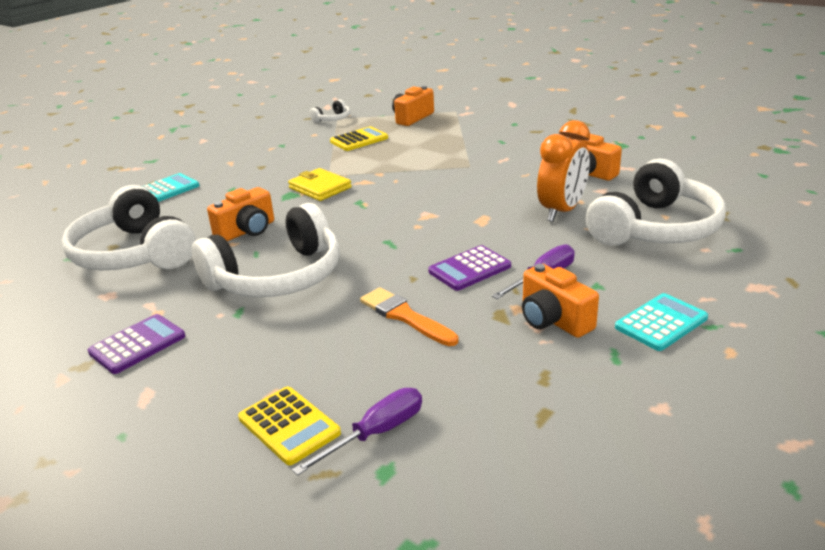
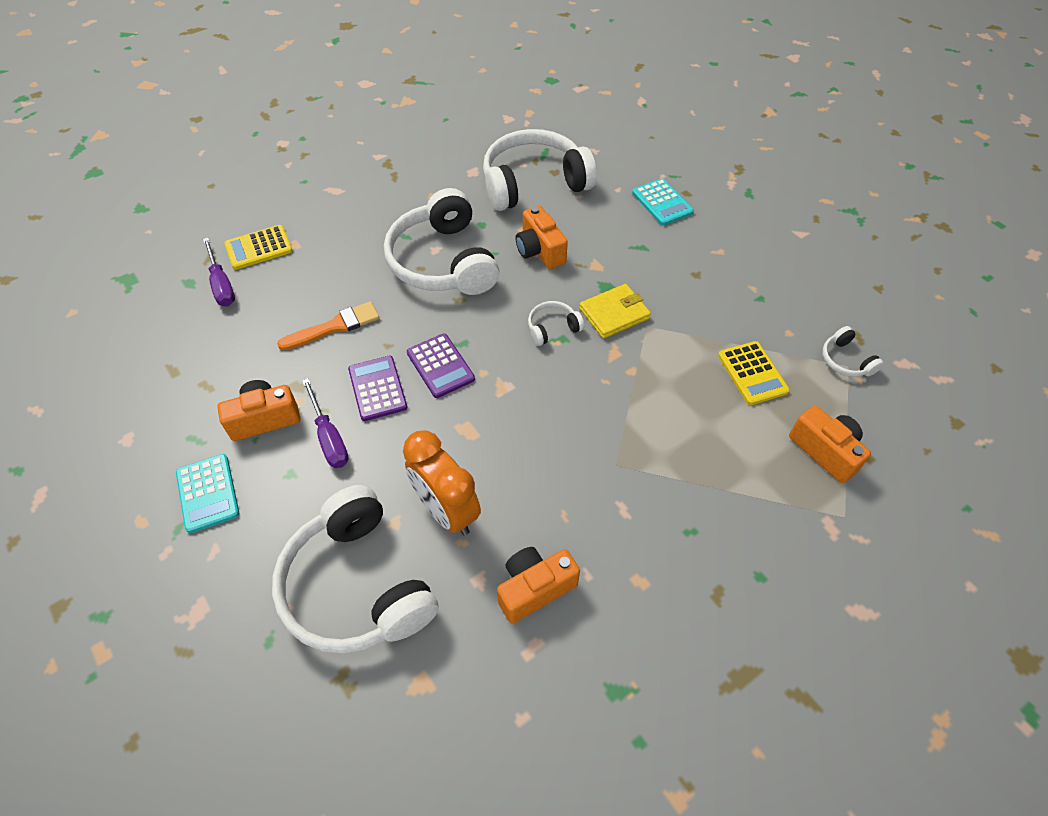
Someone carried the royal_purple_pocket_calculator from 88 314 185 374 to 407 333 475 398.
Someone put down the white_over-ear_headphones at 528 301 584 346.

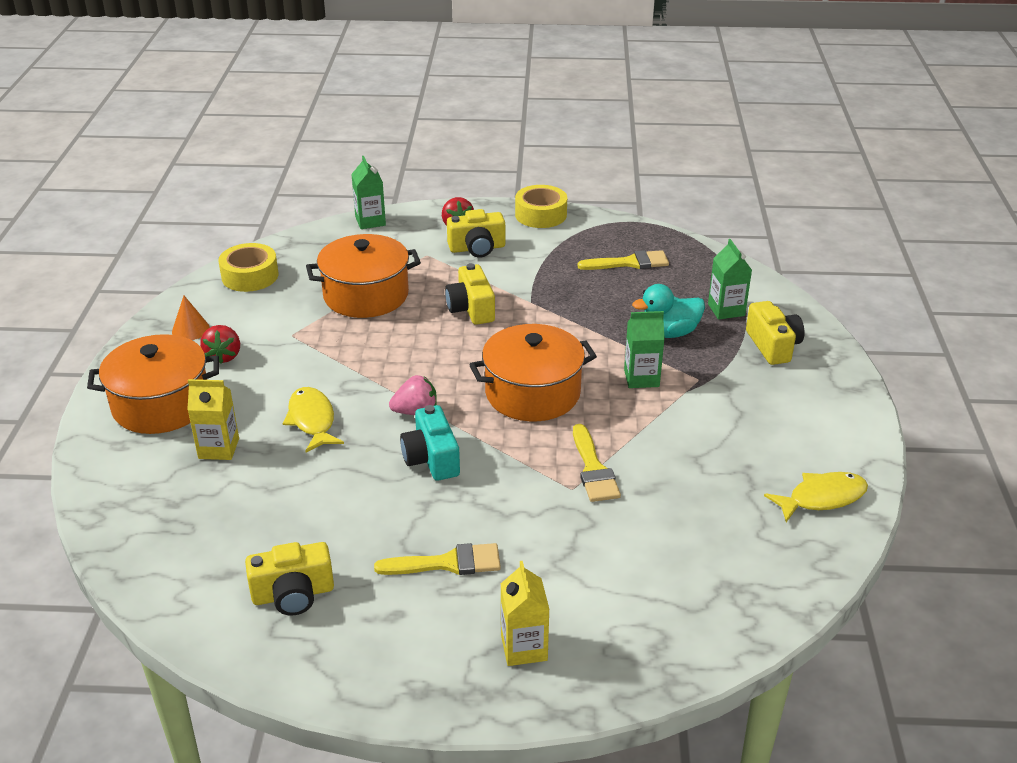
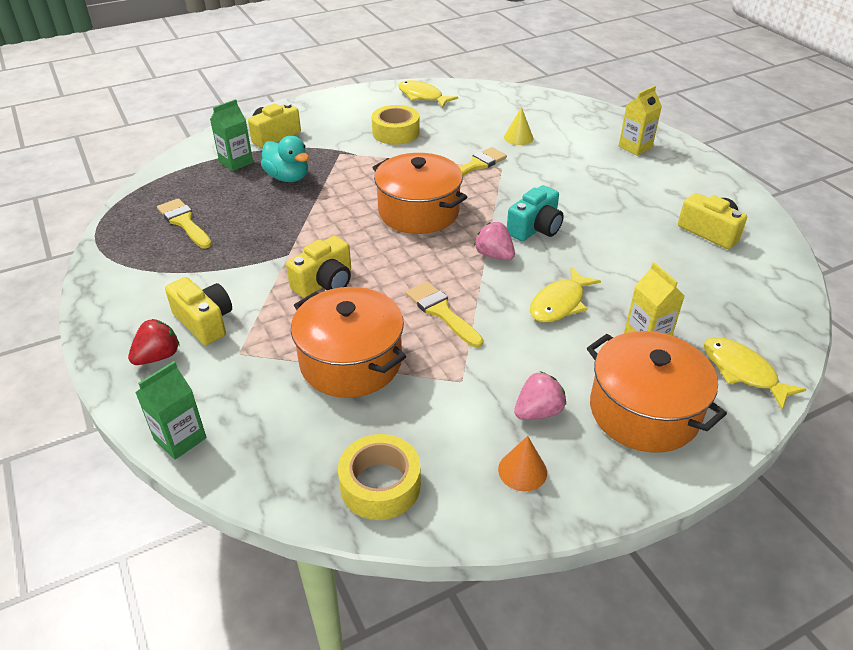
Someone carried the golden_tape from 515 185 567 228 to 371 105 420 145.
Someone took away the leaf-green_carton at 624 311 665 388.
Someone repainted the red_strawberry at 200 325 240 364, which became the pink_strawberry at 514 371 566 420.
Someone carried the golden_paintbrush from 374 543 501 575 to 406 281 483 348.
Someone put down the golden_cone_shape at 504 107 534 145.
Someone put down the golden_toy_fish at 704 337 807 410.

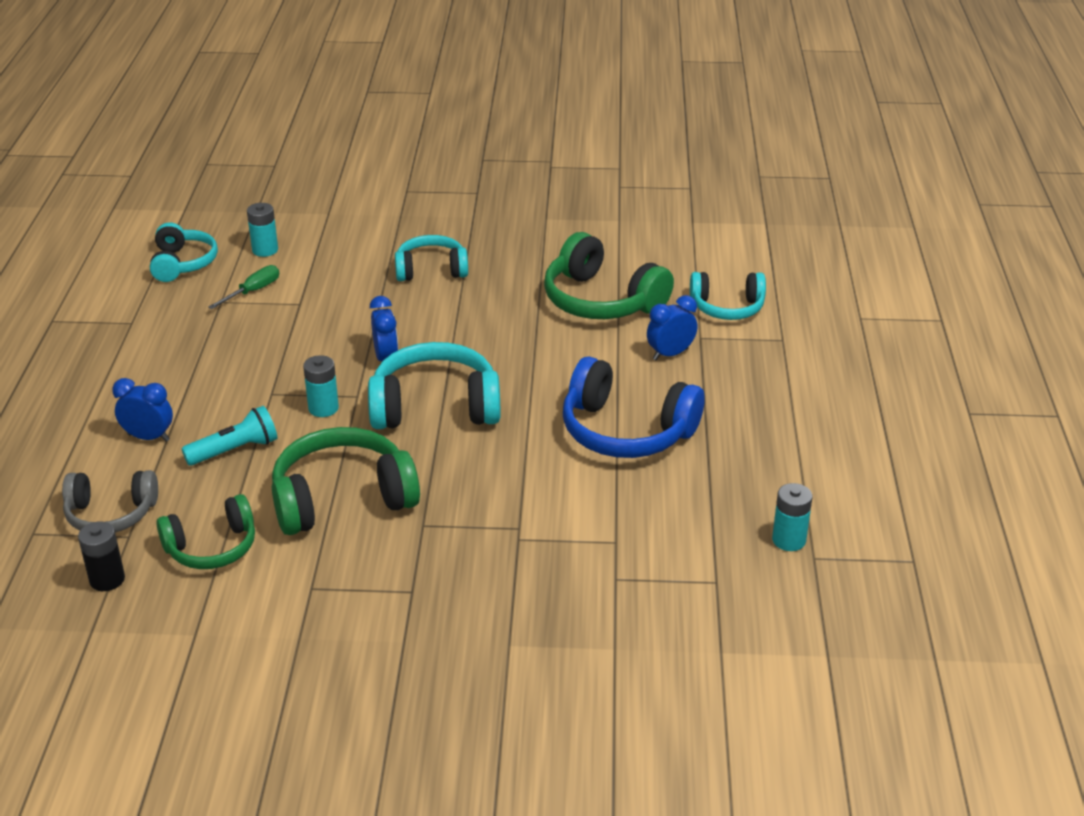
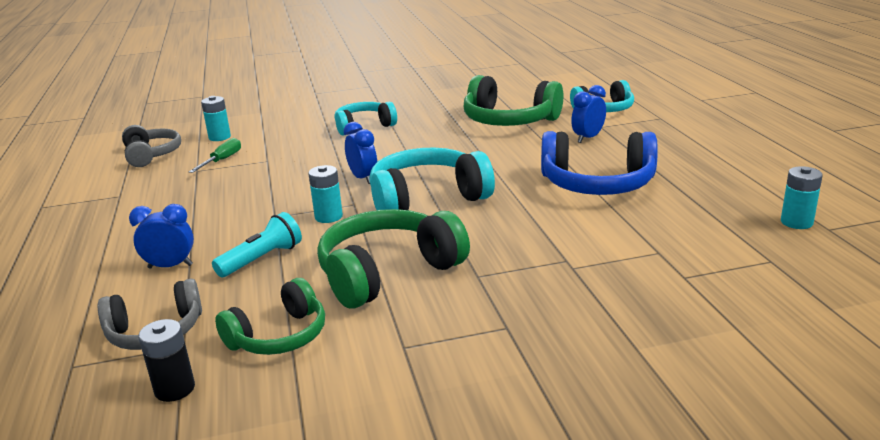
Someone repainted the aqua_over-ear_headphones at 150 222 218 282, which became the gray_over-ear_headphones at 122 125 181 167.

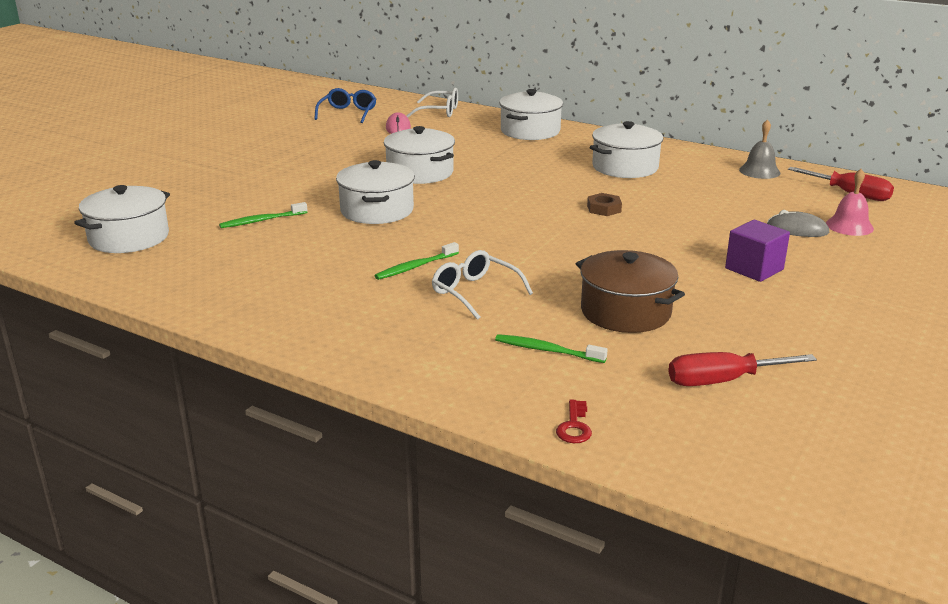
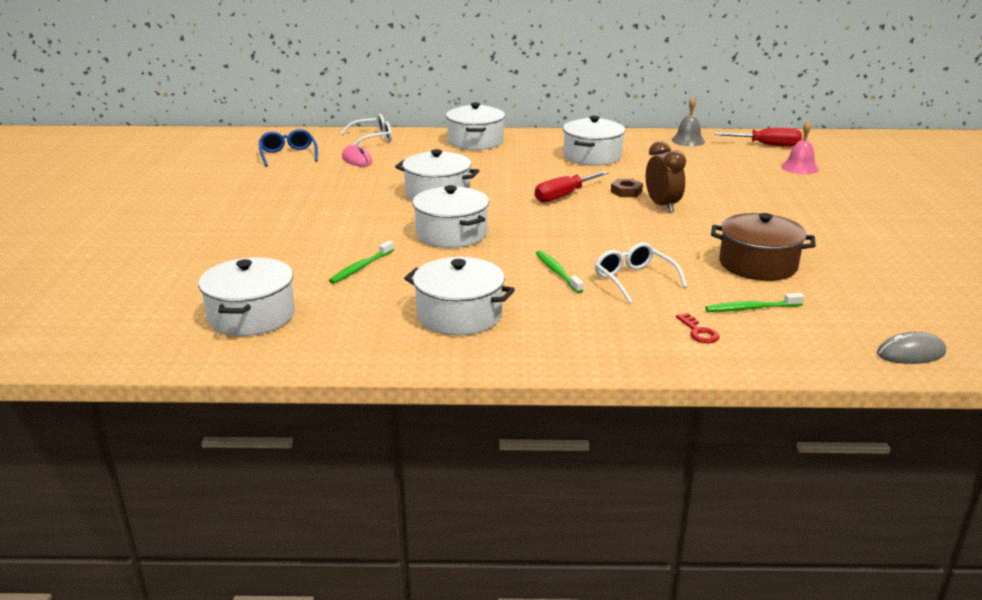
Someone carried the gray_mouse from 767 210 829 237 to 877 332 946 364.
Someone took away the royal_purple_solid_cube at 725 220 790 282.
Someone rotated the leaf-green_tooth_brush at 374 242 459 280 by 135 degrees clockwise.
Someone rotated the white_spectacles at 432 250 533 320 by 45 degrees clockwise.
Someone carried the red_hand_screwdriver from 668 352 817 386 to 535 171 609 203.
Someone carried the red_latchkey from 556 400 592 443 to 676 313 719 343.
Someone put down the brown_alarm_clock at 646 141 686 213.
Someone put down the white_stockpot at 404 257 515 335.

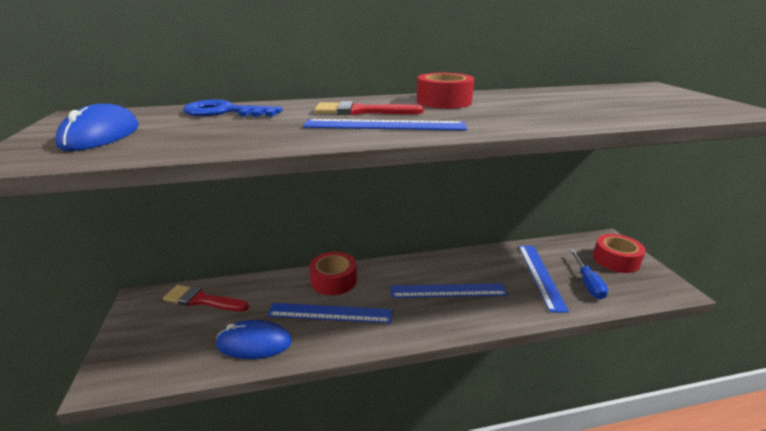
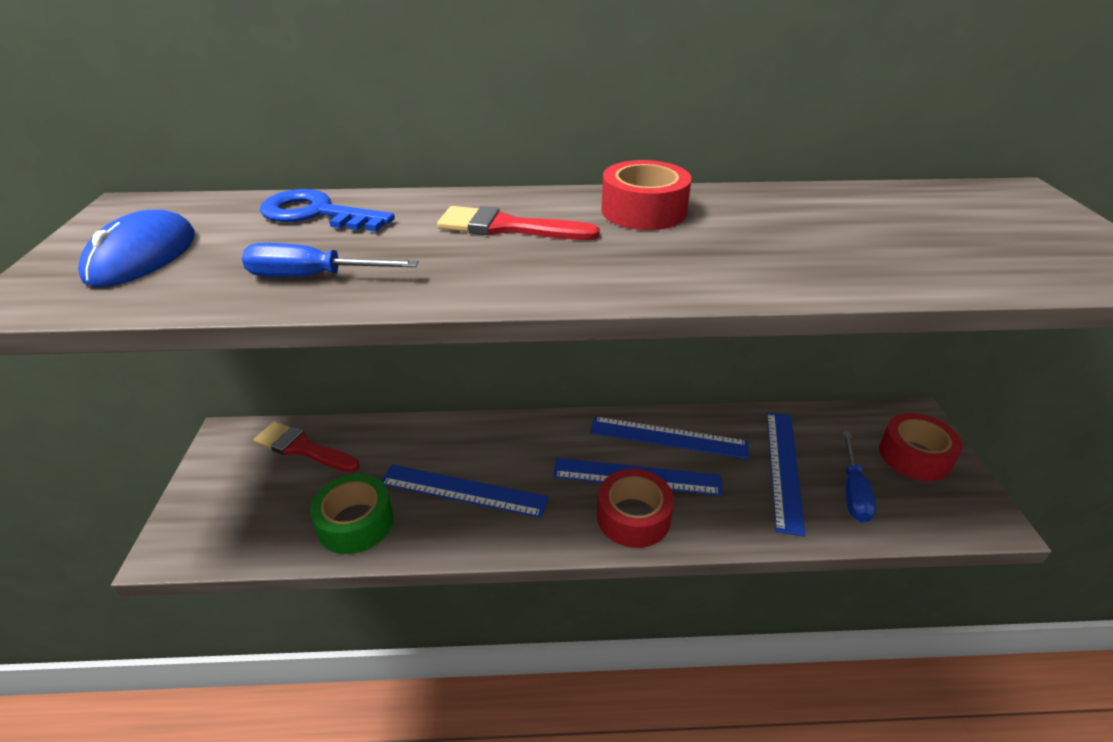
Someone carried the royal_blue_straightedge from 303 119 467 131 to 590 417 748 459.
Someone carried the red_tape from 309 252 357 295 to 597 469 674 548.
Someone swapped the royal_blue_mouse at 216 320 292 359 for the leaf-green_tape at 310 474 393 554.
Someone put down the royal_blue_hand_screwdriver at 242 243 419 277.

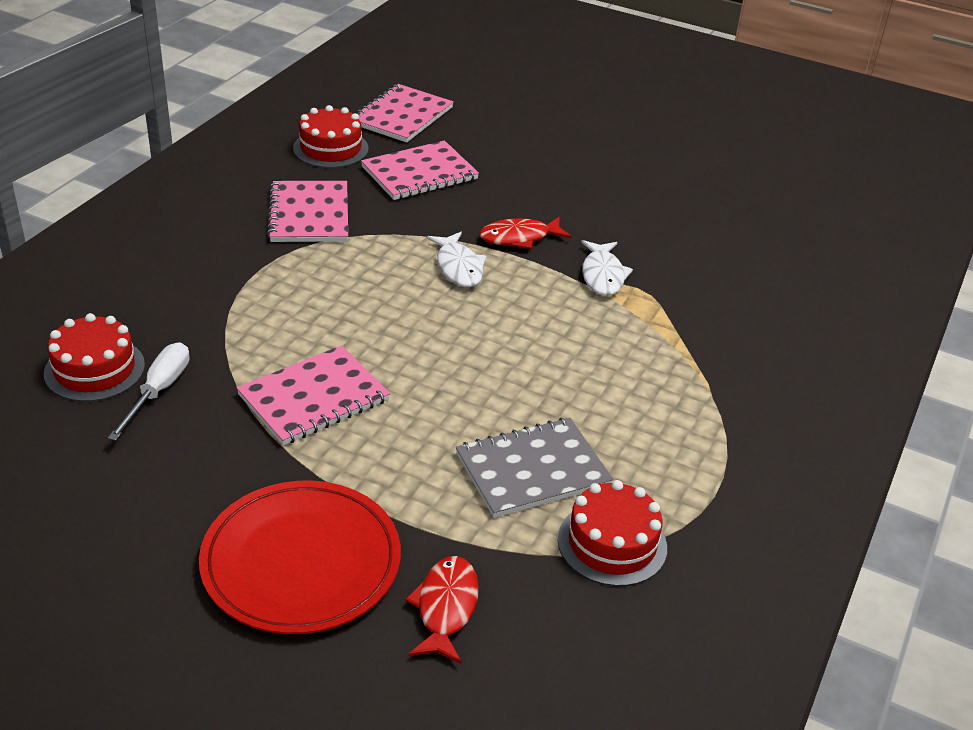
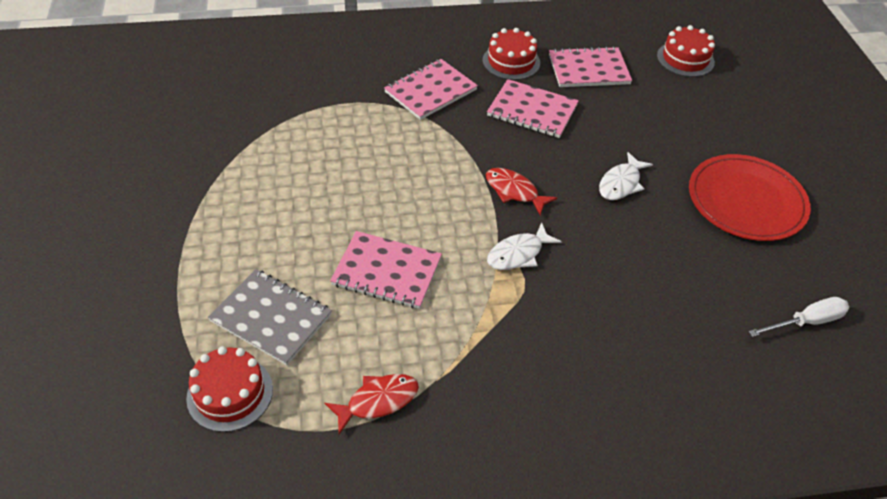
Someone carried the white_toy_fish from 427 232 487 287 to 599 152 653 200.
Someone carried the red_gateau from 44 313 145 402 to 657 25 715 77.
Someone carried the white_hand_screwdriver from 108 343 190 441 to 749 297 849 337.
Someone carried the pink_notebook from 237 345 390 445 to 330 231 442 309.
Someone carried the red_flat_dish from 199 481 401 634 to 689 154 811 241.
Someone carried the red_toy_fish from 405 556 479 664 to 325 374 419 434.

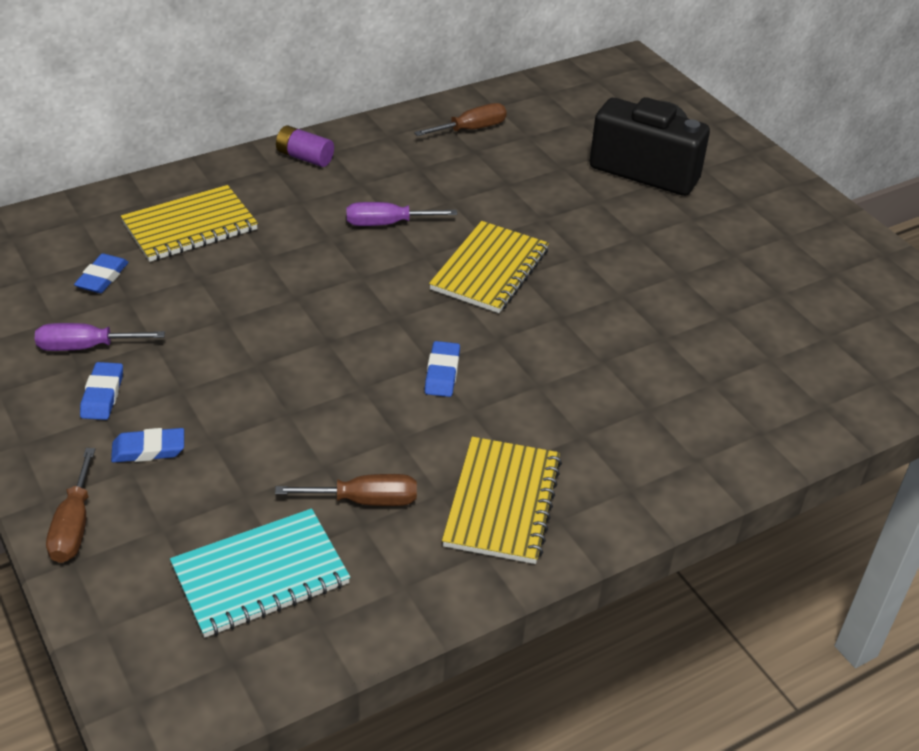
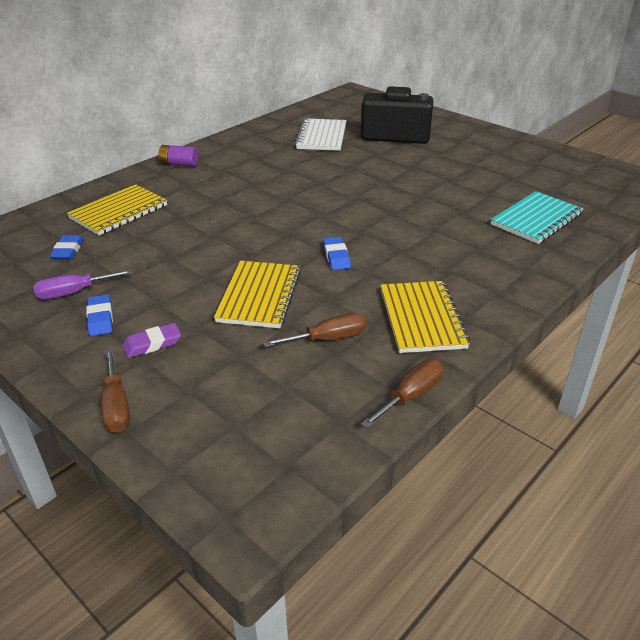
Someone carried the brown_hand_screwdriver from 414 103 507 136 to 361 359 443 428.
Someone took away the royal_purple_hand_screwdriver at 346 202 457 226.
Someone carried the golden_notebook from 429 221 549 313 to 214 261 301 328.
Someone repainted the royal_blue_pencil_eraser at 111 428 184 463, which became the royal_purple_pencil_eraser at 122 323 181 358.
Someone carried the aqua_notebook from 170 508 350 638 to 491 191 583 244.
Someone put down the white_notebook at 295 118 347 151.

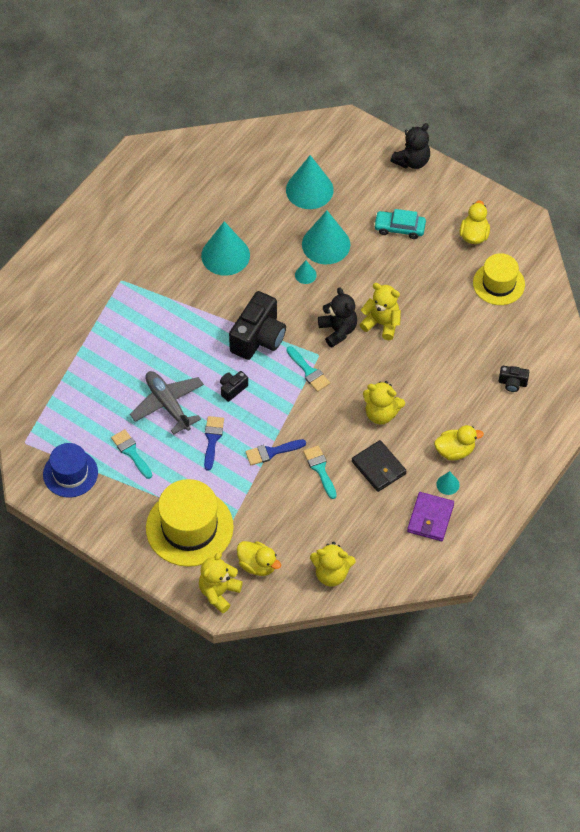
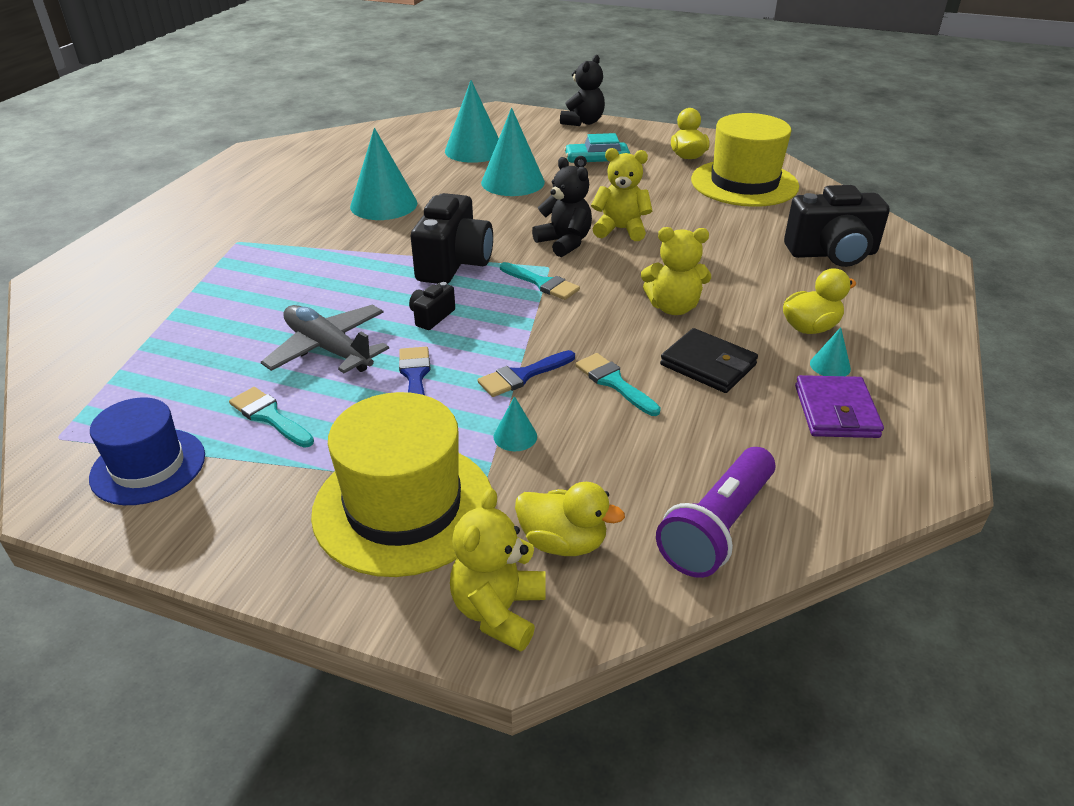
Someone scaled the golden_tall_hat at 473 253 525 305 by 1.57.
Someone carried the aqua_cone_shape from 295 261 317 284 to 494 396 537 451.
Someone scaled the jet-black_camera at 499 366 529 392 by 2.12.
Someone swapped the golden_teddy_bear at 310 542 356 587 for the royal_purple_flashlight at 656 447 776 578.

